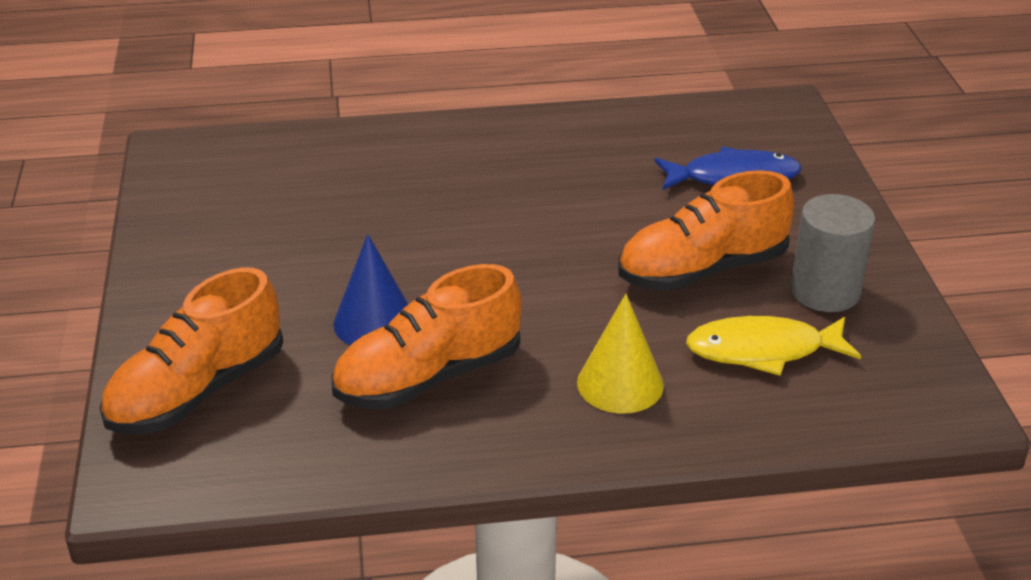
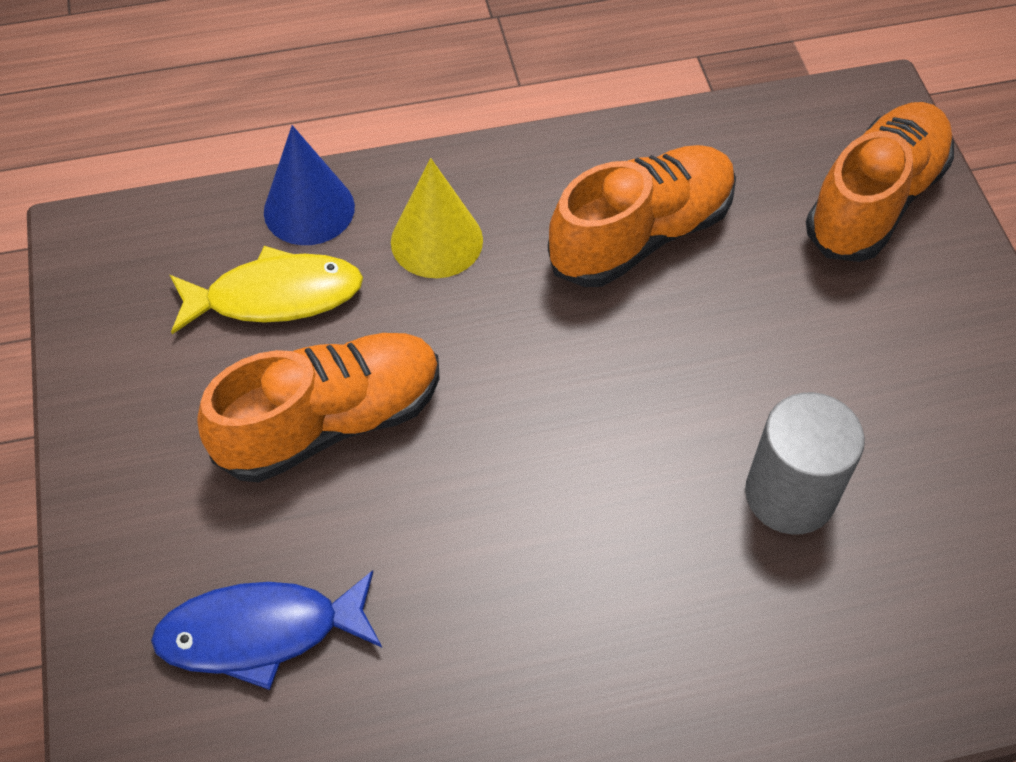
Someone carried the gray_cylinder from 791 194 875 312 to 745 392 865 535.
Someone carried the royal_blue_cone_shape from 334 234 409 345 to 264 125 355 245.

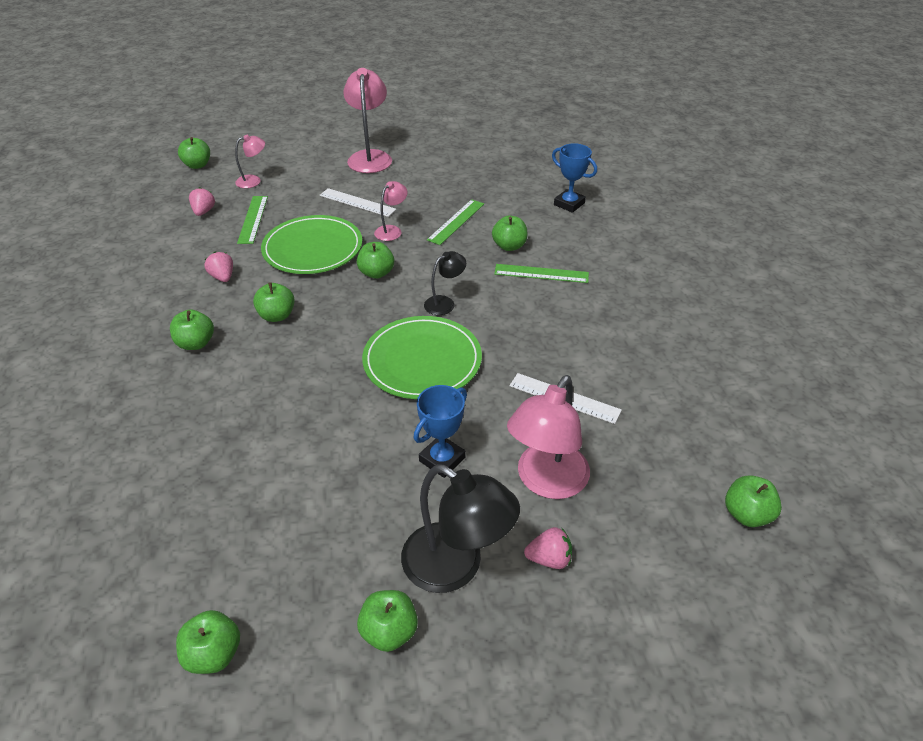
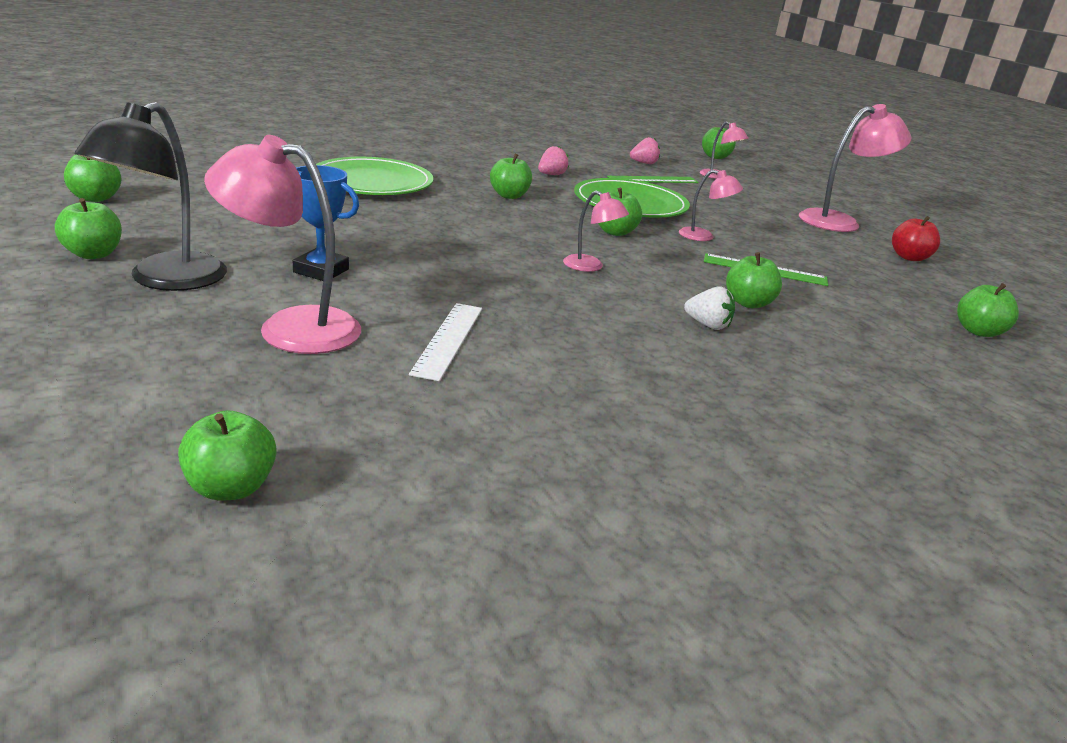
Someone took away the royal_blue_prize_cup at 552 143 597 213.
Someone took away the white_straightedge at 319 188 396 217.
Someone repainted the jet-black_lamp at 424 251 466 315, which became the pink_lamp at 563 191 629 272.
Someone swapped the leaf-green_straightedge at 494 264 589 283 for the white_strawberry at 684 286 735 330.
Someone carried the leaf-green_apple_fruit from 170 309 214 350 to 957 283 1019 337.
Someone carried the leaf-green_flat_dish from 362 316 482 399 to 316 157 433 195.
Someone took away the pink_strawberry at 524 527 572 569.
Someone put down the red_apple_fruit at 892 216 940 261.

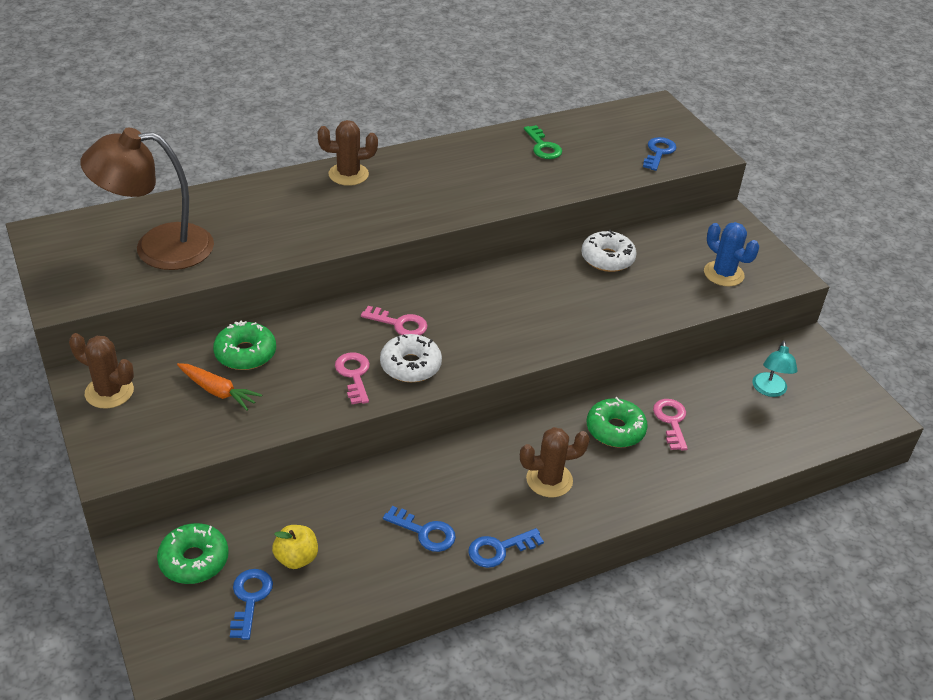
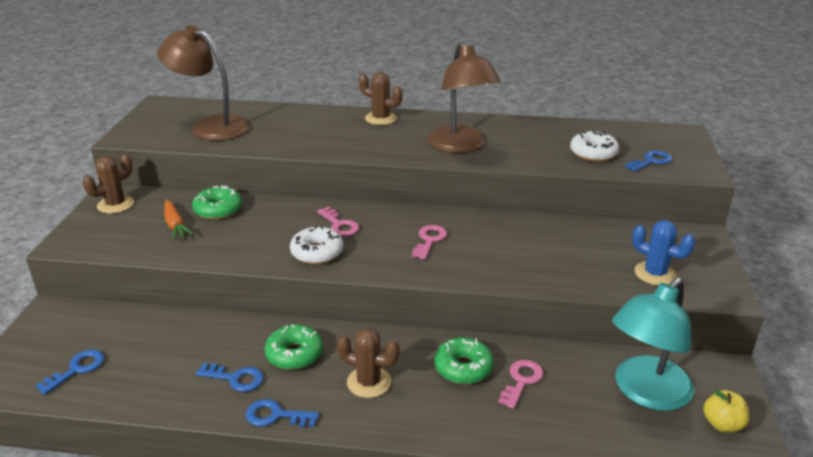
Someone took away the leaf-green_latchkey at 524 125 562 159.
Someone rotated the royal_blue_prickly_plant at 704 222 759 286 by 45 degrees counterclockwise.
Someone carried the white_glazed_donut from 581 230 636 272 to 570 131 619 162.
Someone rotated the brown_prickly_plant at 69 333 134 409 by 75 degrees clockwise.
Someone scaled the aqua_lamp at 752 341 797 397 by 2.09.
Someone carried the pink_latchkey from 335 352 370 404 to 412 225 447 259.
Someone rotated the royal_blue_latchkey at 383 506 456 552 by 45 degrees counterclockwise.
Someone carried the leaf-green_glazed_donut from 157 523 229 584 to 265 324 323 370.
Someone carried the golden_apple_fruit from 272 525 318 569 to 703 389 749 432.
Someone put down the brown_lamp at 427 42 501 153.

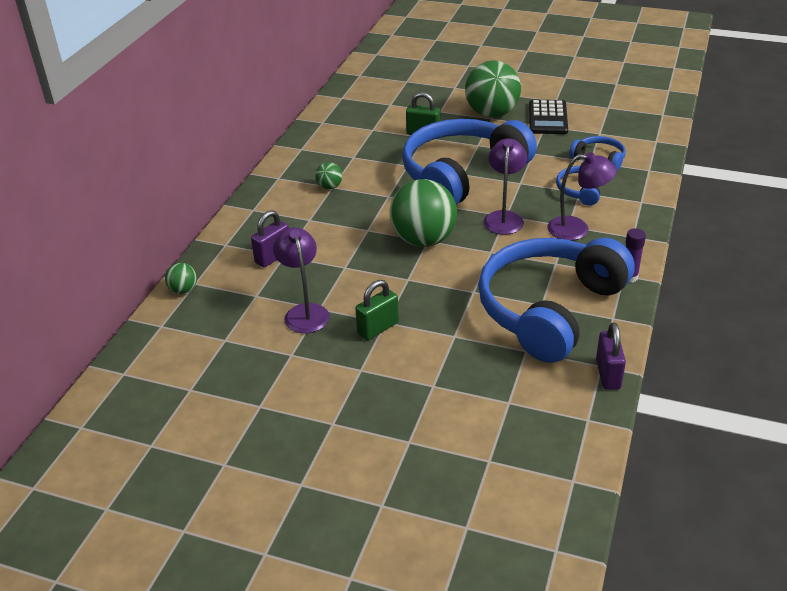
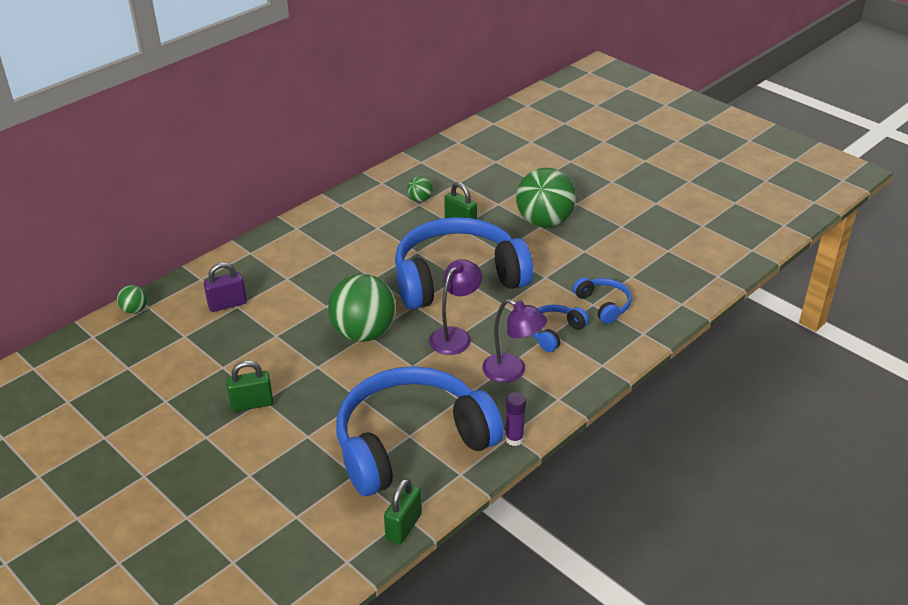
Someone took away the jet-black_pocket_calculator at 529 100 568 134.
Someone carried the leaf-green_play_ball from 315 162 342 189 to 407 176 433 202.
Someone took away the royal_purple_lamp at 273 227 330 333.
Someone repainted the royal_purple_lock at 596 322 626 390, which became the leaf-green_lock at 384 478 422 545.

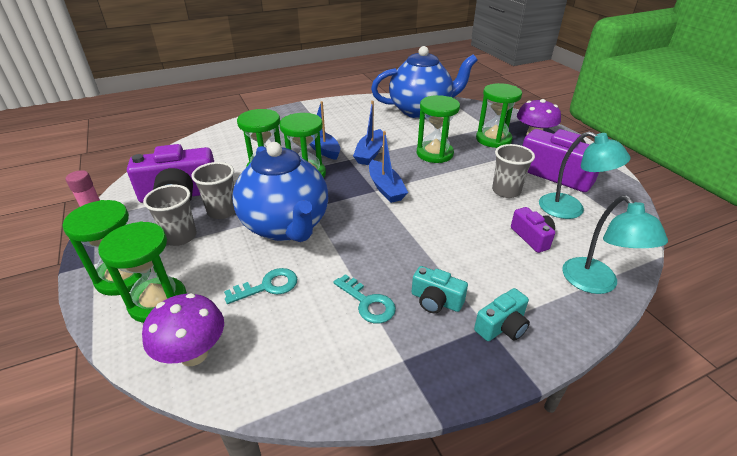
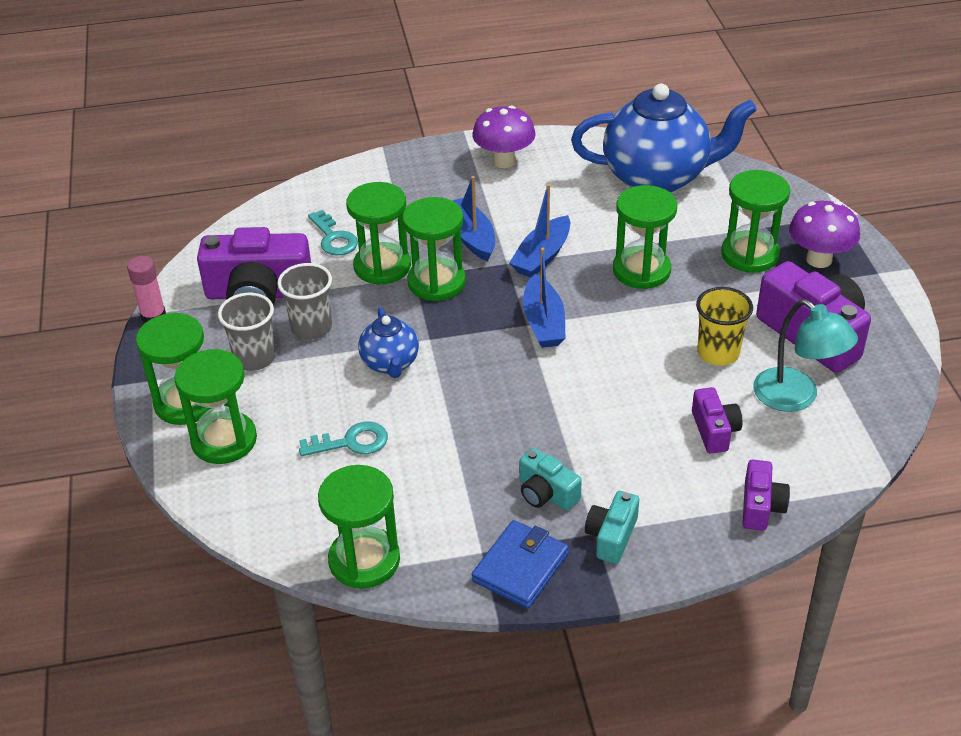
Someone scaled the royal_blue_tea_pot at 232 142 328 242 by 0.49.
Someone repainted the gray_beaker at 492 144 535 198, which became the golden_beaker at 696 287 753 366.
Someone swapped the aqua_lamp at 562 195 668 294 for the royal_purple_camera at 742 460 790 531.
Someone carried the aqua_latchkey from 334 274 396 324 to 308 210 358 255.
Someone rotated the aqua_camera at 474 288 530 341 by 135 degrees clockwise.
Someone carried the royal_purple_toadstool from 142 293 224 366 to 472 105 536 168.
Someone put down the leaf-green_sandglass at 318 465 400 588.
Someone put down the royal_blue_card_wallet at 472 520 569 608.

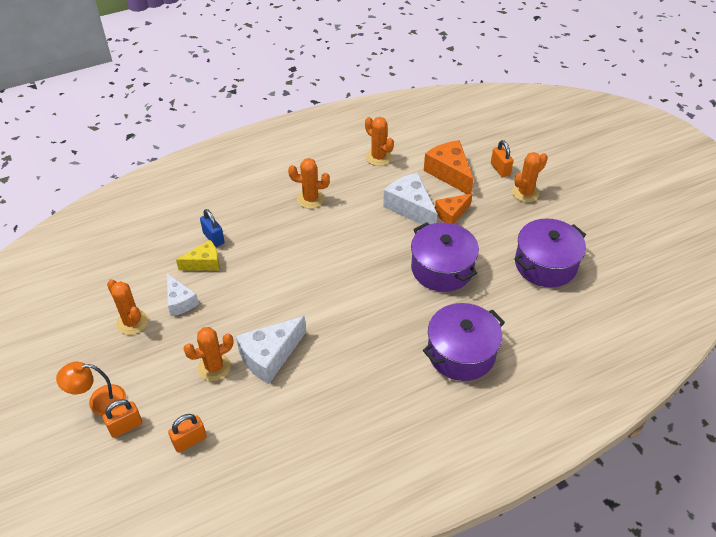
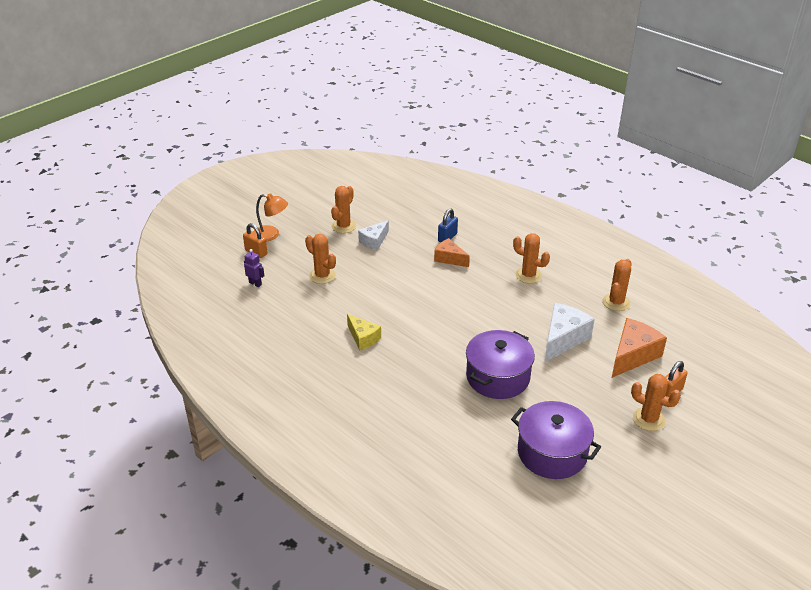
Someone rotated the orange_prickly_plant at 288 158 330 209 by 45 degrees counterclockwise.
Someone carried the orange_piece_of_cheese from 435 194 472 224 to 434 238 470 267.
Someone carried the golden_piece_of_cheese from 176 240 220 270 to 347 314 381 350.
Someone took away the royal_purple_stockpot at 423 303 505 381.
Someone took away the white_piece_of_cheese at 236 316 306 384.
Someone rotated the orange_lamp at 56 362 126 416 by 135 degrees clockwise.
Someone swapped the orange_lock at 168 414 207 453 for the royal_purple_toy_robot at 244 249 264 287.

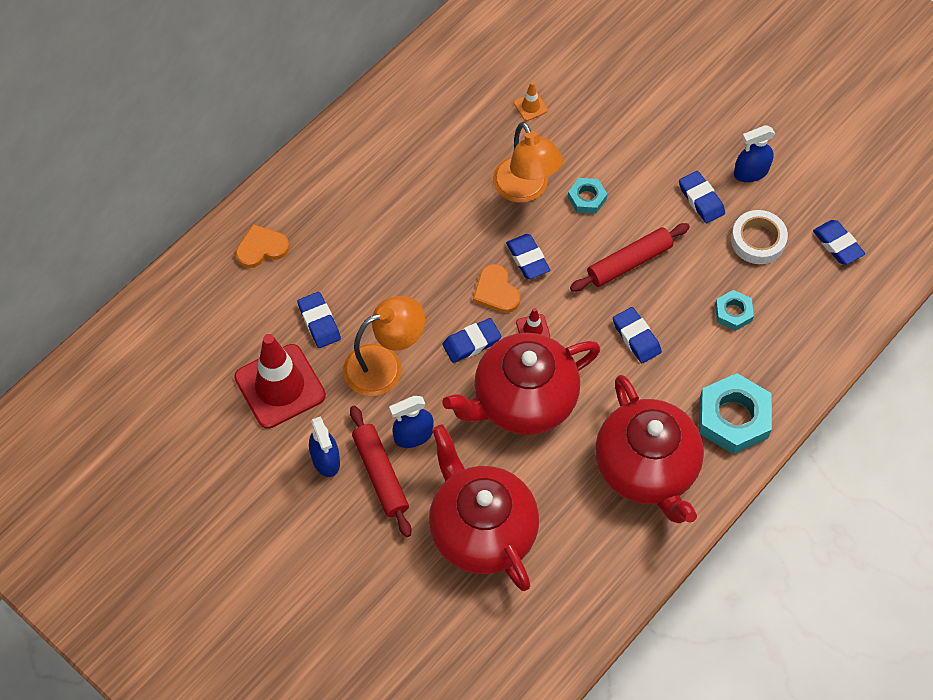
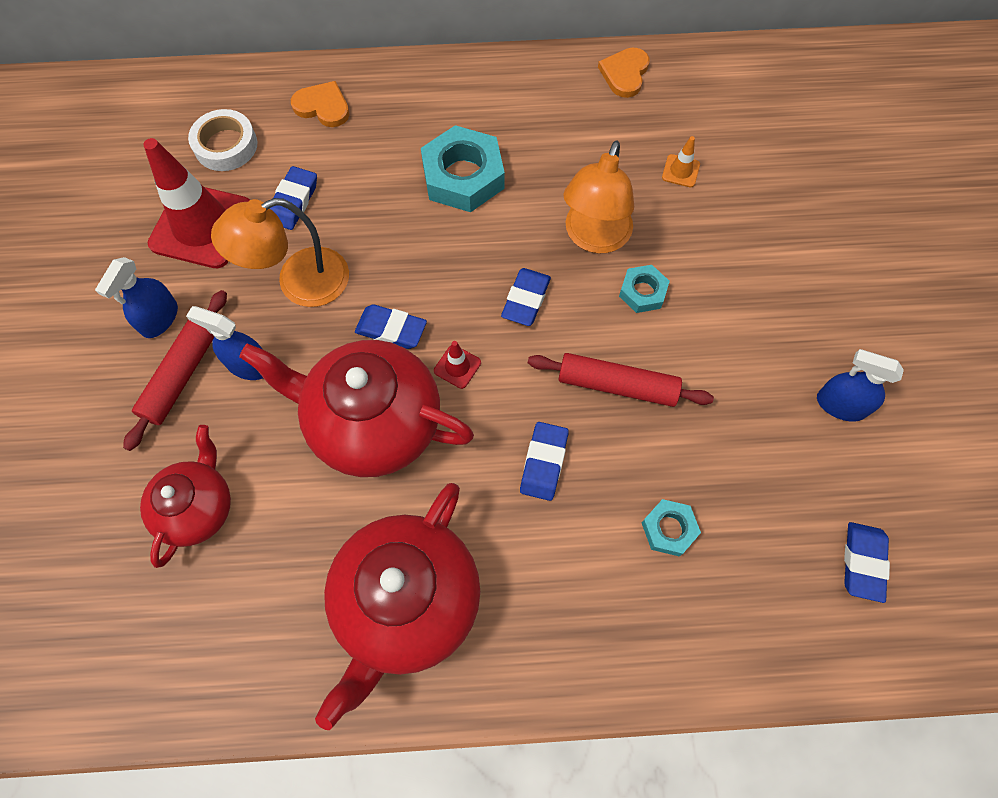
Someone took away the royal_blue_pencil_eraser at 679 171 725 223.
Someone carried the white_tape from 731 210 788 264 to 188 109 257 171.
Someone carried the orange_heart from 473 264 521 313 to 598 47 649 98.
Someone rotated the orange_lamp at 343 296 425 396 by 135 degrees clockwise.
Someone carried the aqua_hex_nut from 699 373 772 454 to 421 125 505 212.
Someone scaled the red_tea_pot at 429 425 539 591 by 0.59.

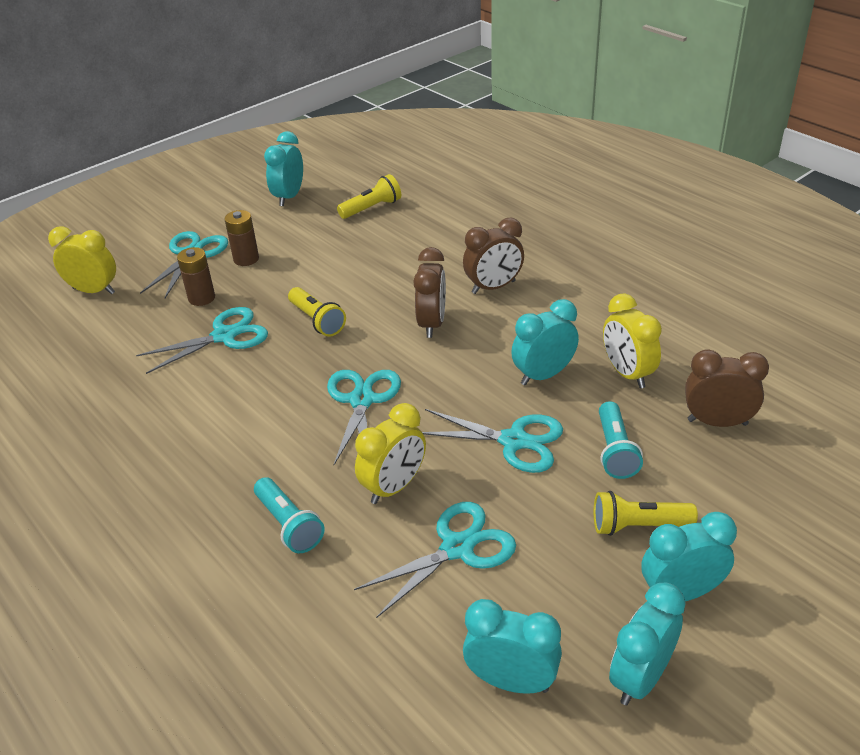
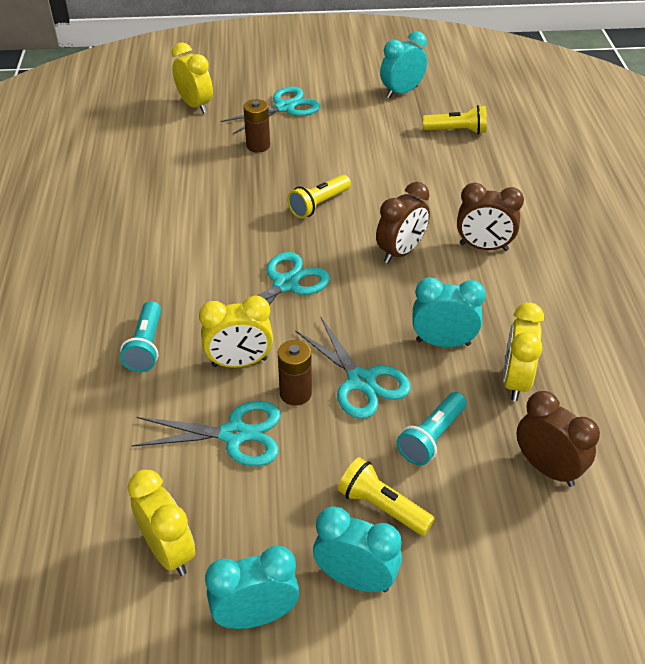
Someone carried the brown_power_cell from 224 210 259 266 to 278 340 312 406.
Someone rotated the golden_flashlight at 288 287 346 337 by 45 degrees clockwise.
Someone took away the aqua_pair_of_scissors at 136 307 268 374.
Someone repainted the aqua_alarm_clock at 463 599 562 694, which became the golden_alarm_clock at 127 470 195 576.

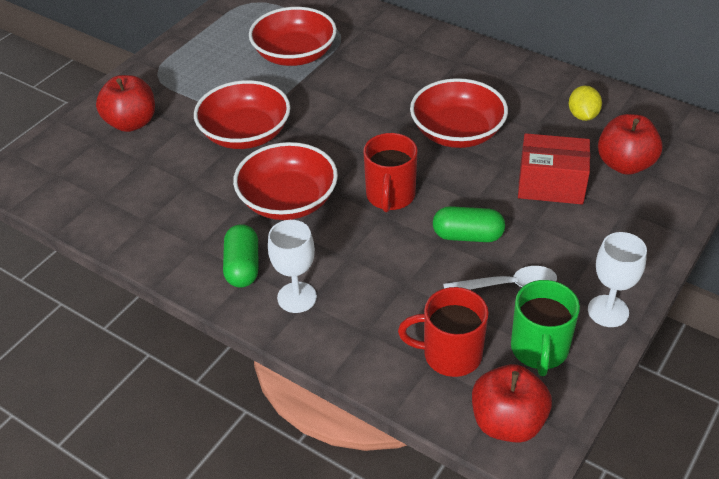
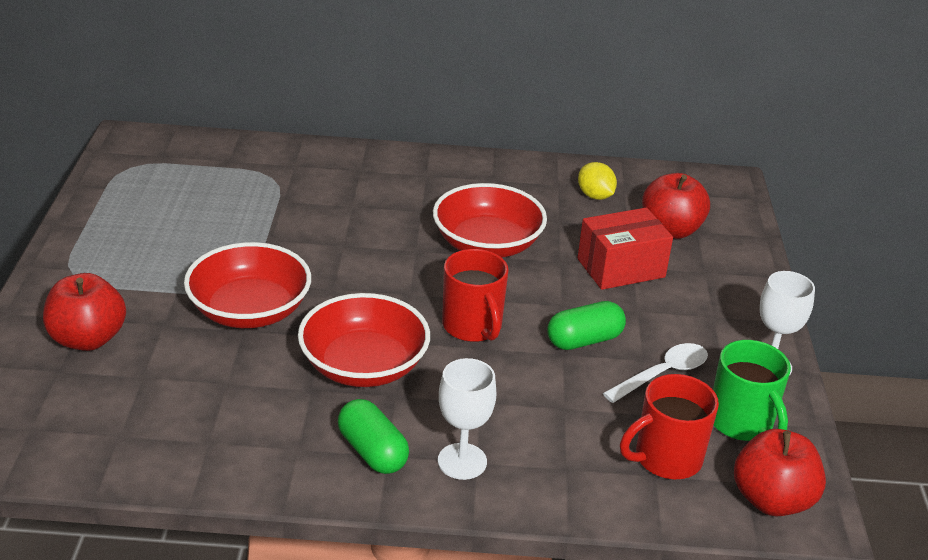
Someone took away the red_deep_dish at 249 7 337 66.

